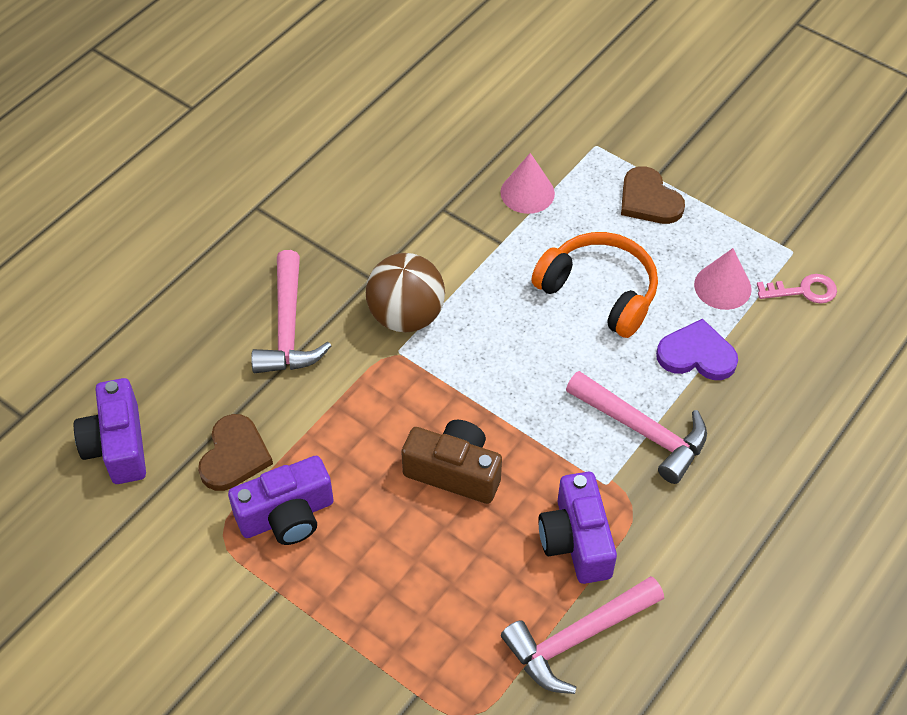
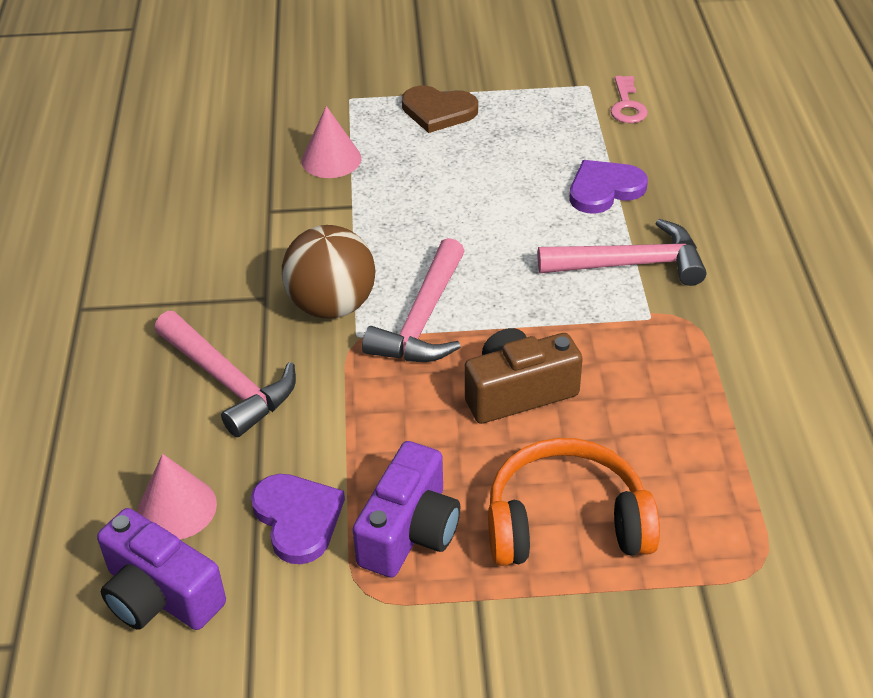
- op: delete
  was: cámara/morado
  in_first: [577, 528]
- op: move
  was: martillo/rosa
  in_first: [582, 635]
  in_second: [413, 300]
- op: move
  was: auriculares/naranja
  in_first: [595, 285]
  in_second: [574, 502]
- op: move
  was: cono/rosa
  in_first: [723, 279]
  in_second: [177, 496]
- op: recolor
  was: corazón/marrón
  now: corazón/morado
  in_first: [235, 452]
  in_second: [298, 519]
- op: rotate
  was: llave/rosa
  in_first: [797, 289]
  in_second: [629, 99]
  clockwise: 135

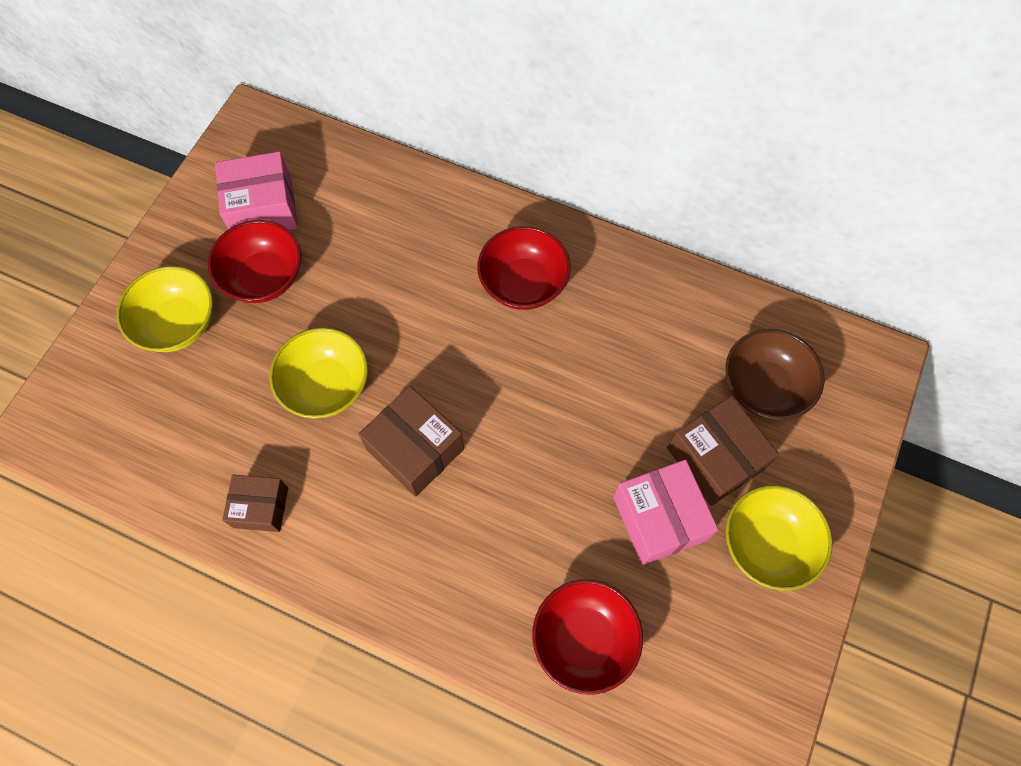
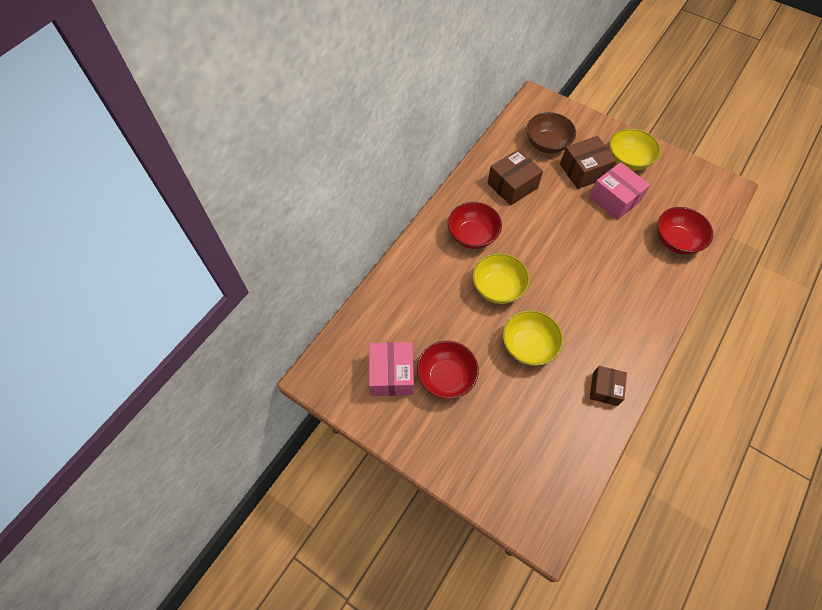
- op: move
  was: cuenco/amarillo
  in_first: [164, 309]
  in_second: [501, 278]
- op: move
  was: caja/marrón
  in_first: [411, 441]
  in_second: [515, 177]
- op: rotate
  was: caja/rosa
  in_first: [665, 512]
  in_second: [619, 191]
  clockwise: 60

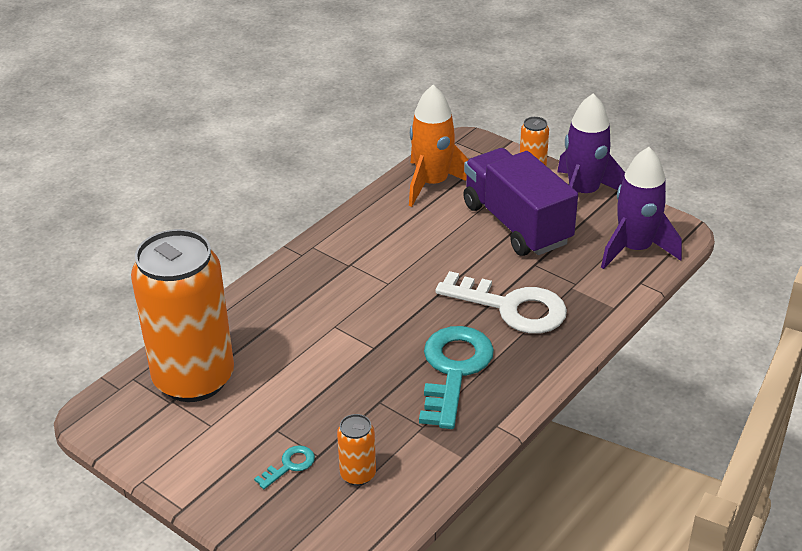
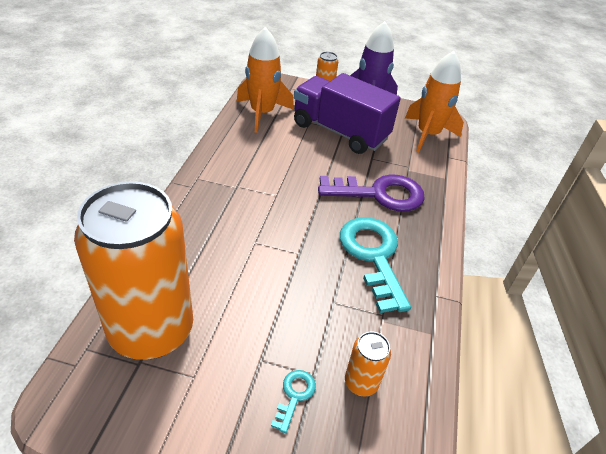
- op: recolor
  was: llave/blanco
  now: llave/morado
  in_first: [501, 302]
  in_second: [371, 193]
- op: recolor
  was: cohete/morado
  now: cohete/naranja
  in_first: [641, 208]
  in_second: [434, 101]

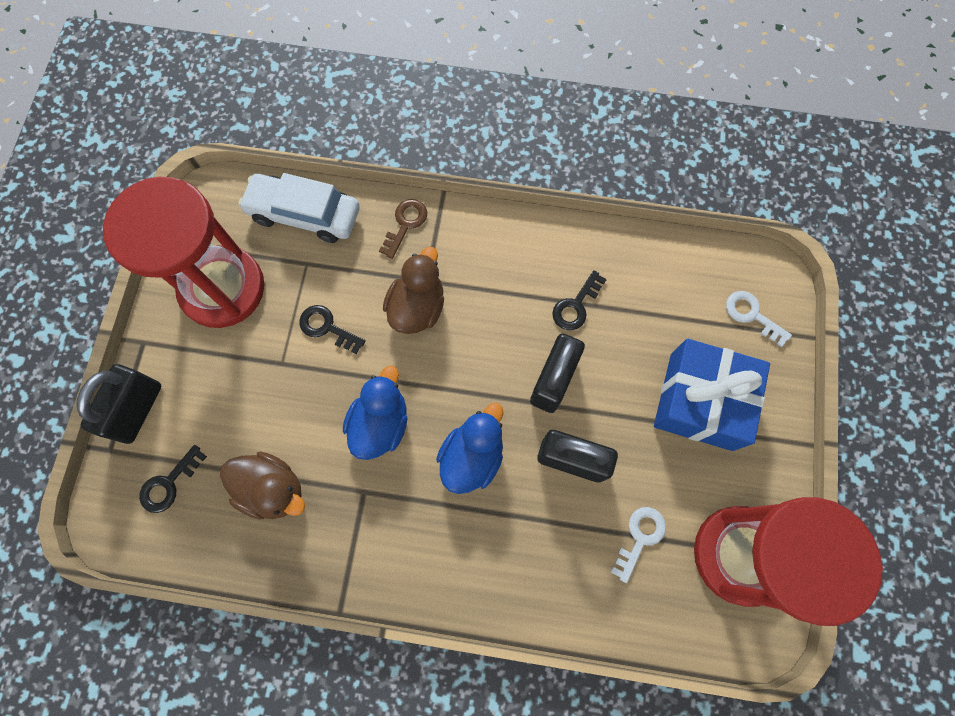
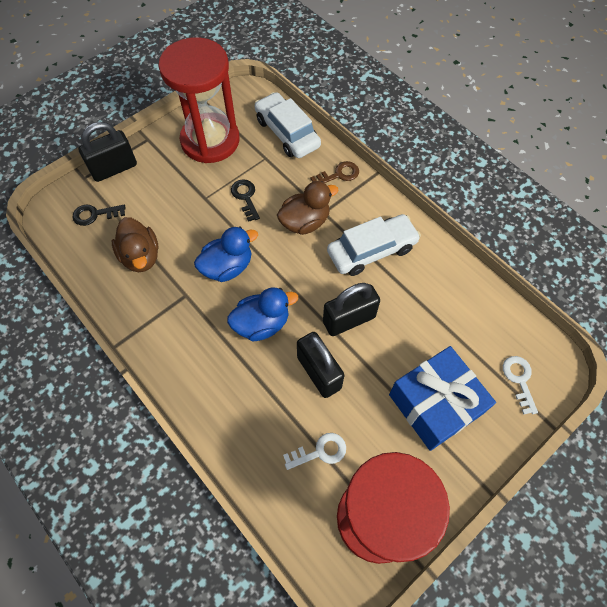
- op: delete
  was: llave/negro
  in_first: [579, 300]
- op: insert
  now: coche/blanco
  in_second: [374, 245]

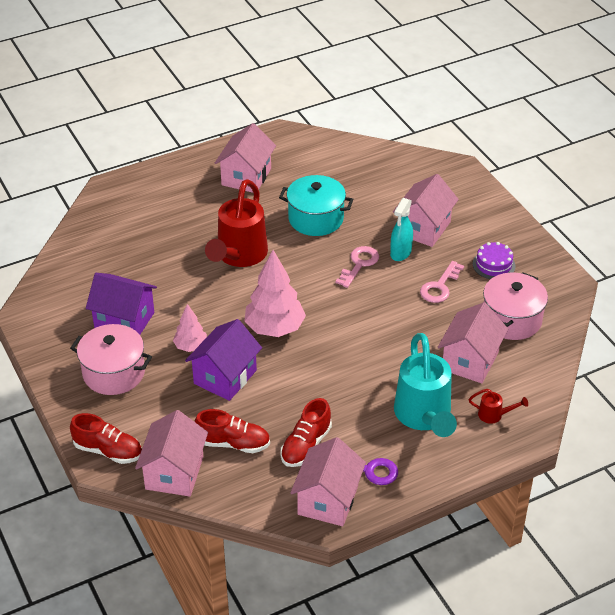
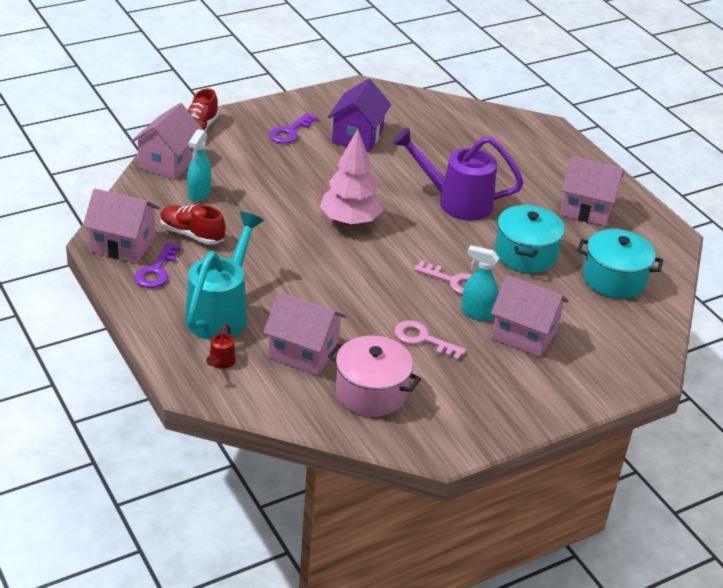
- op: delete
  was: árbol/rosa
  in_first: [190, 328]
- op: delete
  was: casa/morado
  in_first: [223, 360]
- op: delete
  was: tarta/morado
  in_first: [494, 260]
- op: insert
  now: olla/turquesa
  in_second: [620, 264]
- op: replace
  was: olla/rosa
  now: llave/morado
  in_first: [111, 359]
  in_second: [293, 128]
- op: replace
  was: zapato/rojo
  now: pulverizador/turquesa
  in_first: [232, 431]
  in_second: [199, 165]
- op: recolor
  was: regadera/rojo
  now: regadera/morado
  in_first: [236, 223]
  in_second: [458, 174]
- op: rotate
  was: casa/rosa
  in_first: [171, 453]
  in_second: [168, 141]
  clockwise: -75
- op: rotate
  was: regadera/turquesa
  in_first: [425, 385]
  in_second: [224, 276]
  clockwise: 120

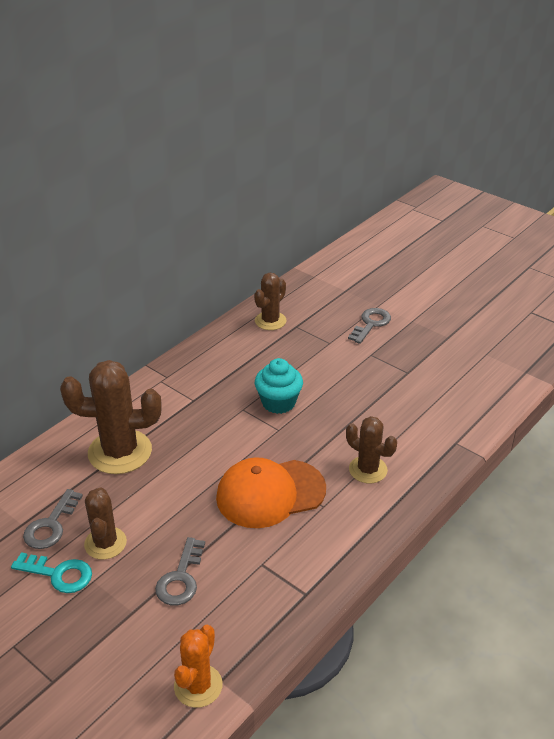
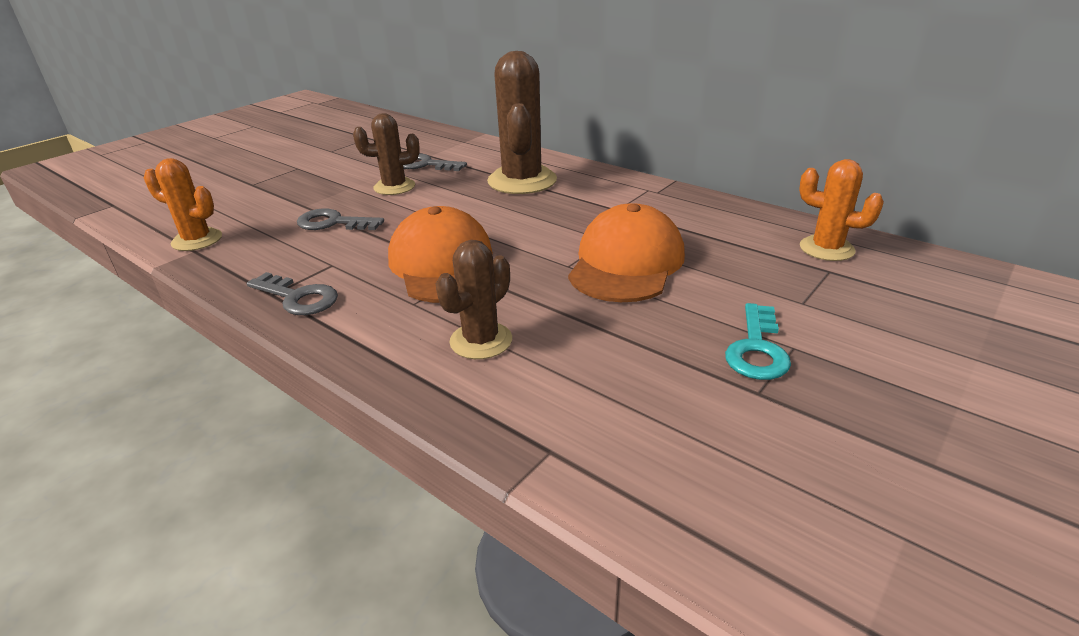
- op: move
  was: llave/turquesa
  in_first: [51, 572]
  in_second: [758, 341]
- op: move
  was: llave/gris
  in_first: [369, 326]
  in_second: [292, 293]
- op: replace
  was: magdalena/turquesa
  now: gorra/naranja
  in_first: [279, 386]
  in_second: [626, 252]
- op: recolor
  was: cactus/marrón
  now: cactus/naranja
  in_first: [270, 301]
  in_second: [841, 210]

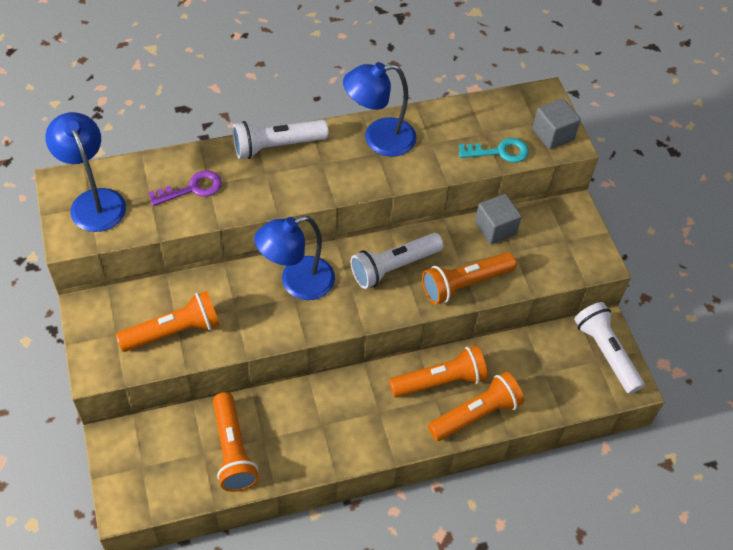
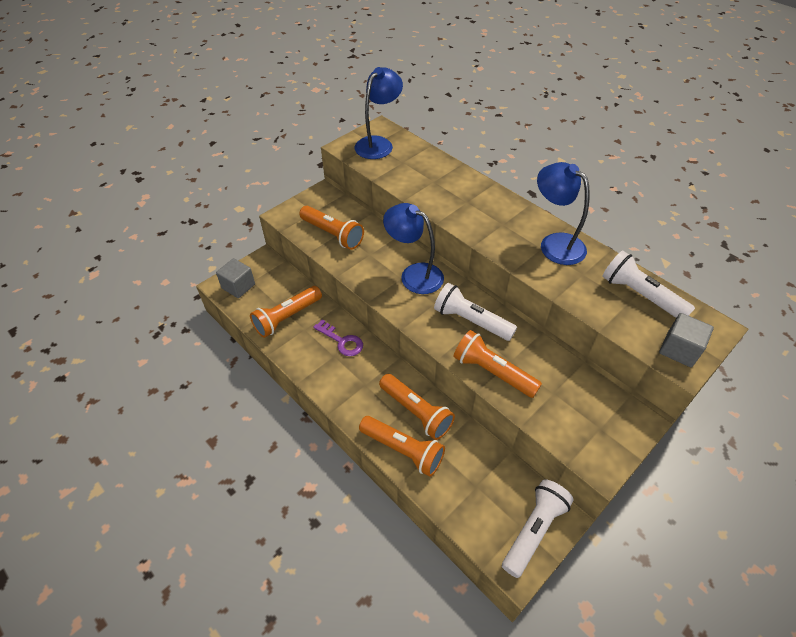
- op: delete
  was: llave/turquesa
  in_first: [494, 150]
- op: move
  was: llave/morado
  in_first: [185, 188]
  in_second: [338, 337]
- op: move
  was: lámpara de mano/blanco
  in_first: [281, 139]
  in_second: [648, 284]
- op: move
  was: cubo/gris
  in_first: [498, 219]
  in_second: [235, 278]

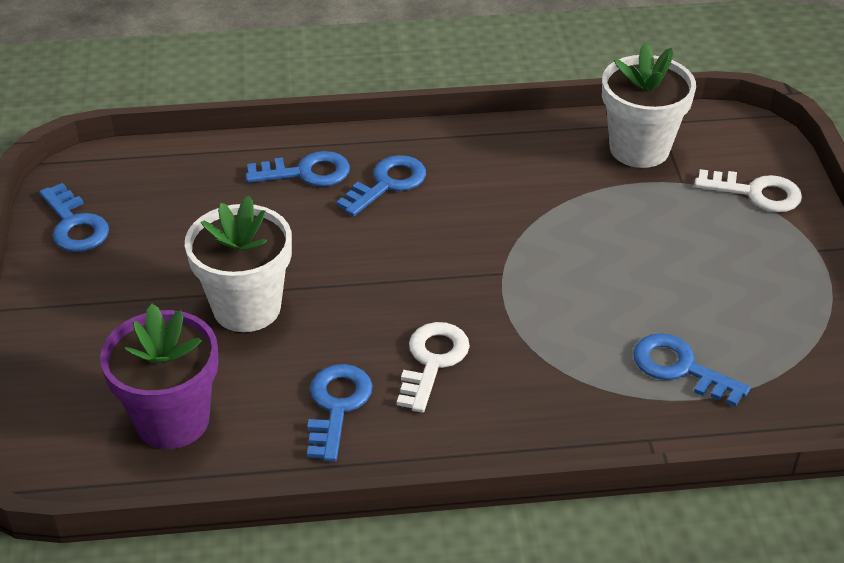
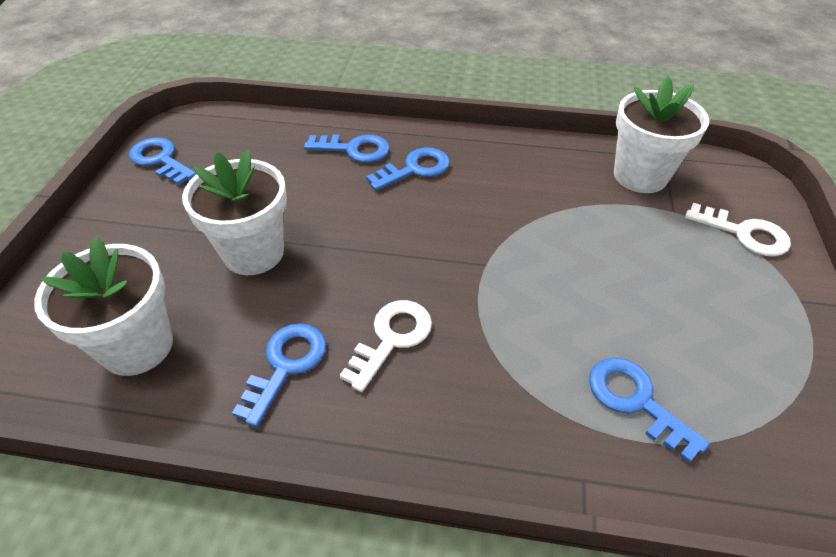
- op: recolor
  was: maceta/morado
  now: maceta/blanco
  in_first: [159, 376]
  in_second: [103, 306]
- op: rotate
  was: llave/azul
  in_first: [74, 217]
  in_second: [162, 161]
  clockwise: 150

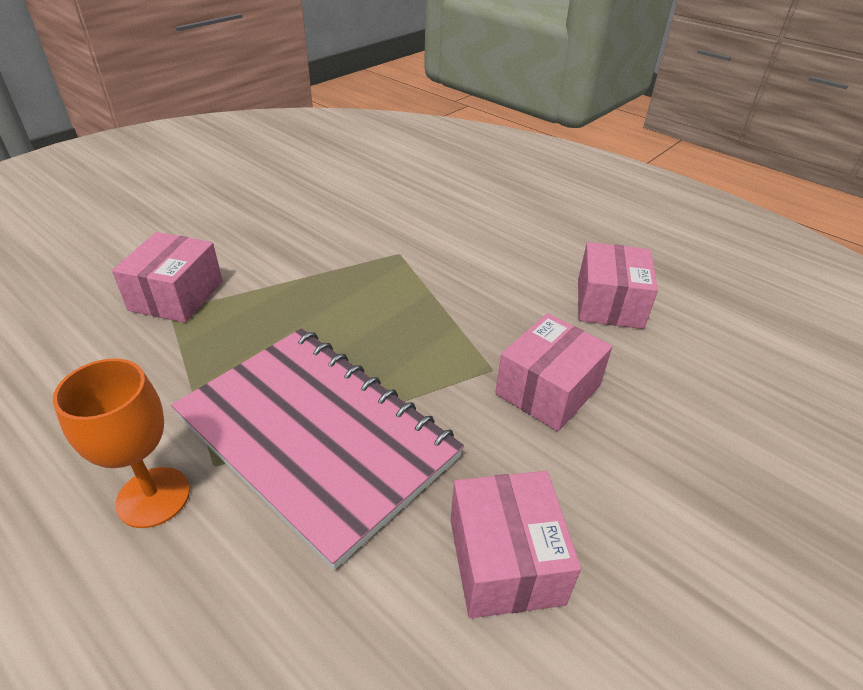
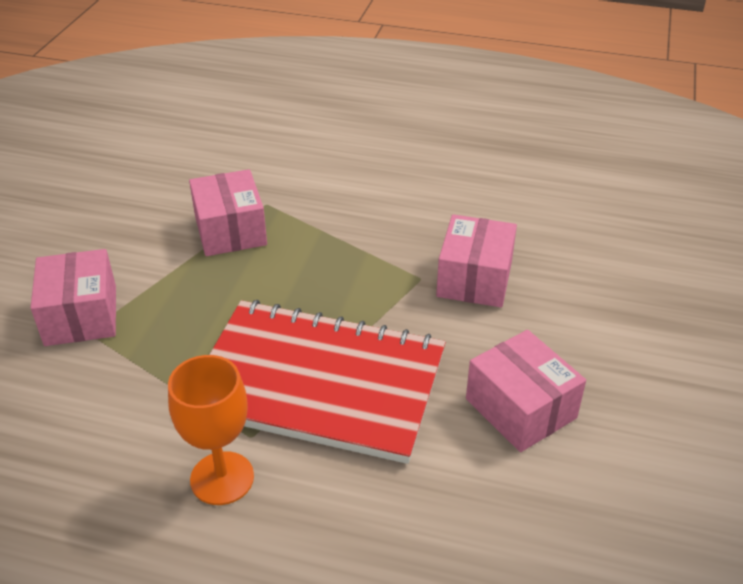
- op: move
  was: caja/rosa
  in_first: [618, 285]
  in_second: [228, 212]
- op: recolor
  was: cuaderno/rosa
  now: cuaderno/rojo
  in_first: [317, 449]
  in_second: [327, 382]

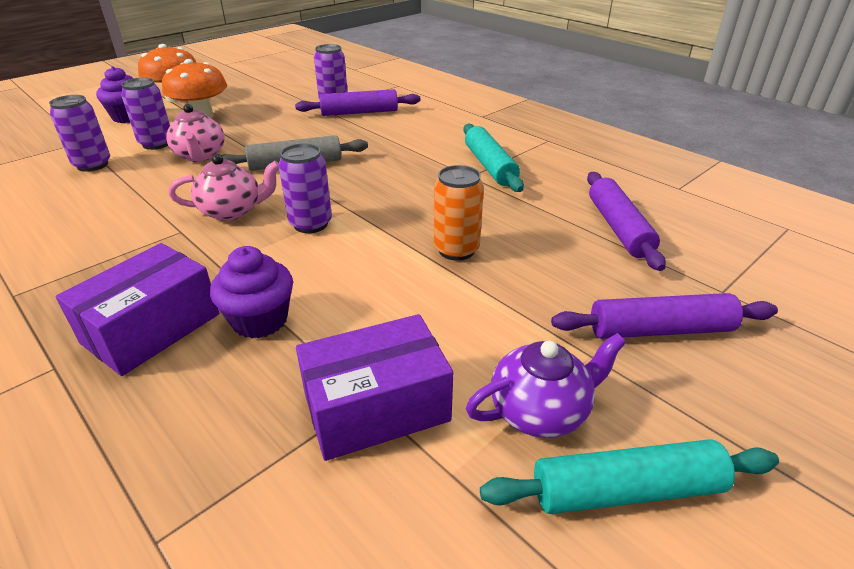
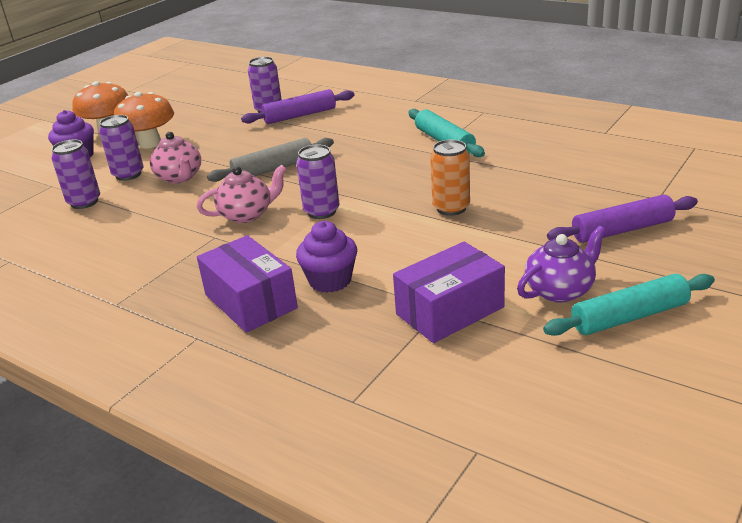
- op: delete
  was: rodillo/morado
  in_first: [626, 221]
- op: rotate
  was: caja/morado
  in_first: [137, 309]
  in_second: [247, 284]
  clockwise: -60

